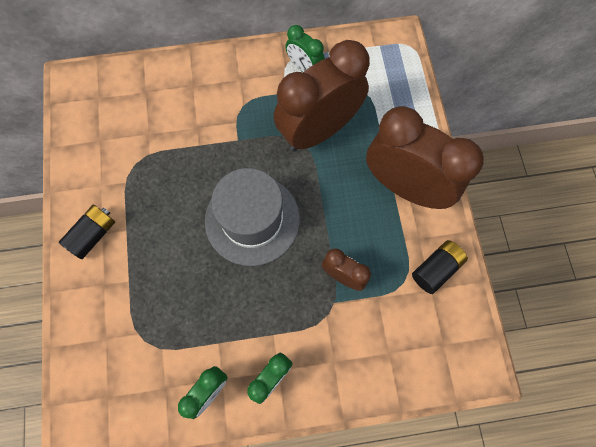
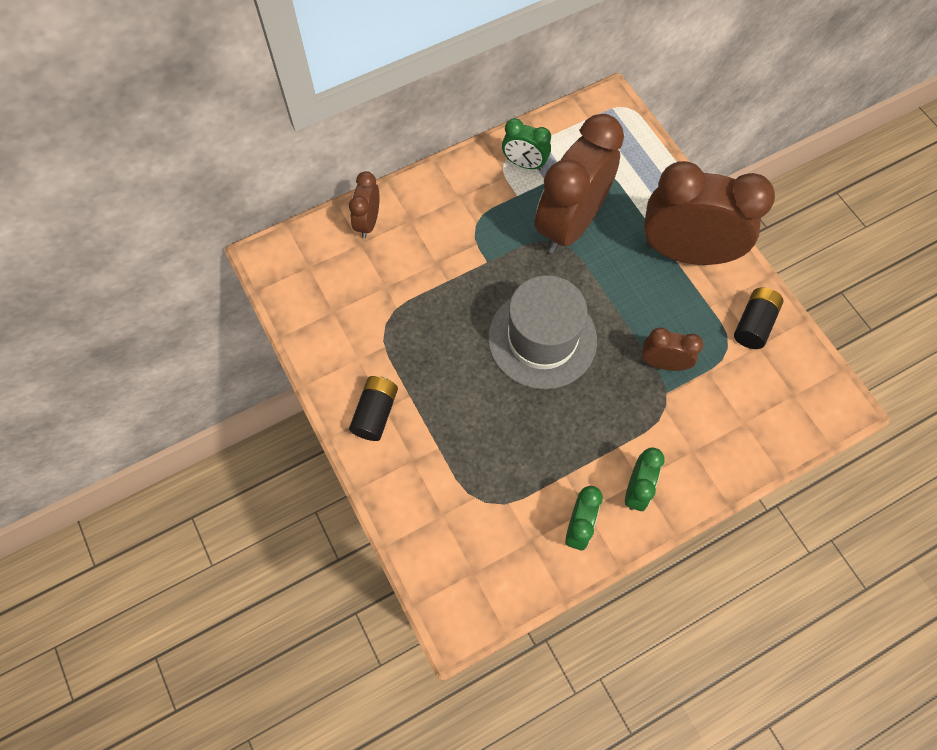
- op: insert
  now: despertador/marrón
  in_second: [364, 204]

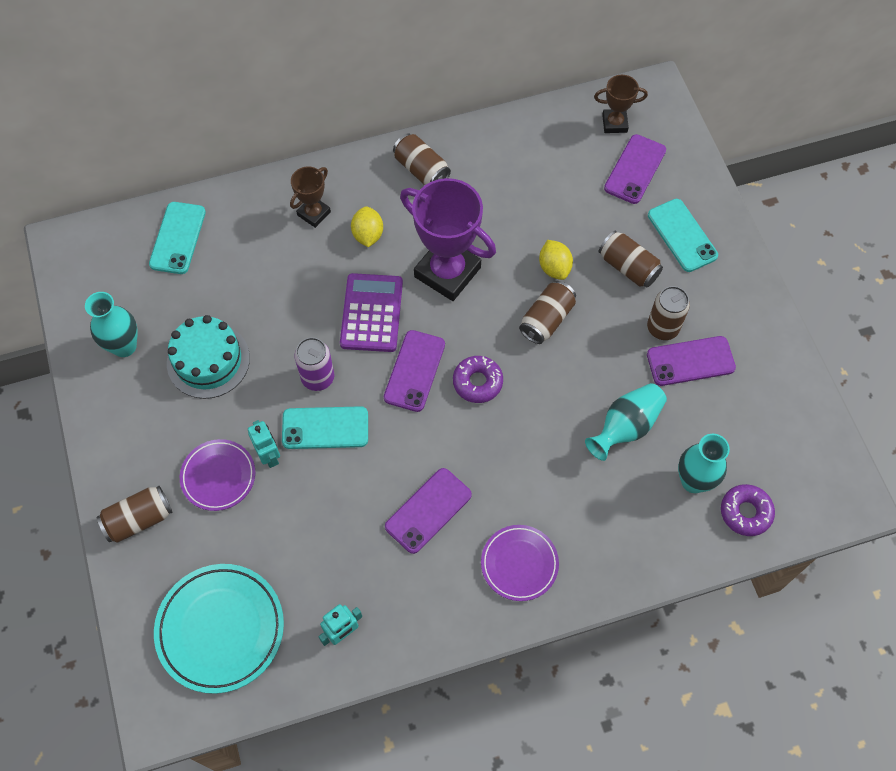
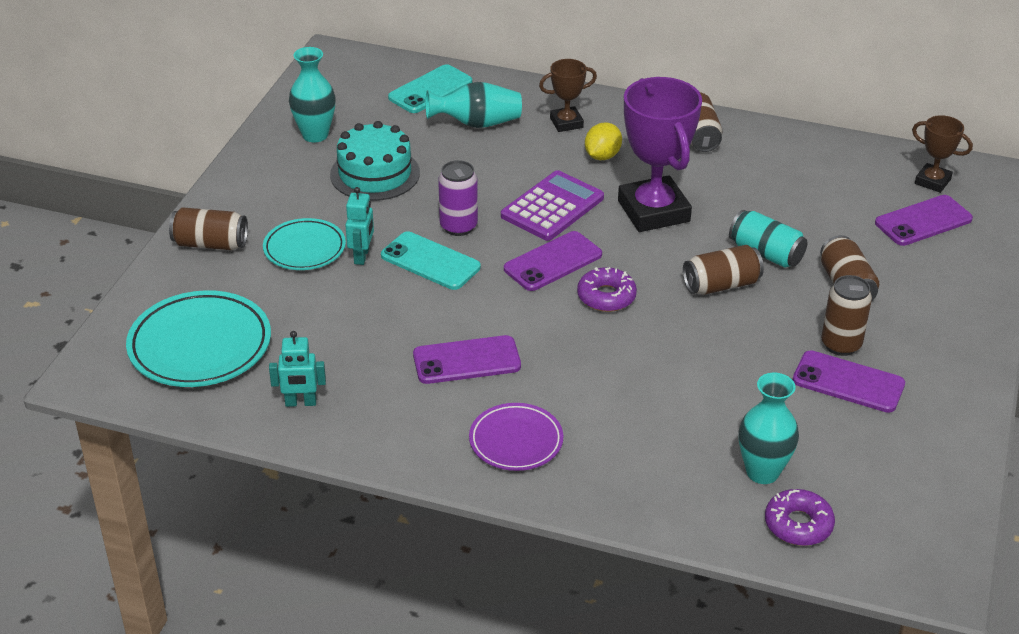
- op: delete
  was: móvil/turquesa
  in_first: [683, 235]
- op: move
  was: florero/turquesa
  in_first: [626, 422]
  in_second: [474, 105]
- op: replace
  was: limón/amarillo
  now: lata/turquesa
  in_first: [556, 260]
  in_second: [768, 239]
- op: recolor
  was: plato/morado
  now: plato/turquesa
  in_first: [217, 475]
  in_second: [304, 244]

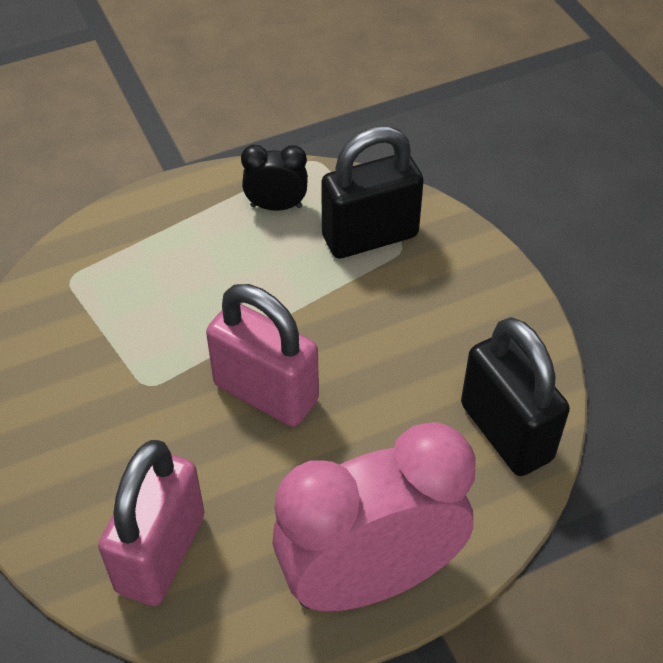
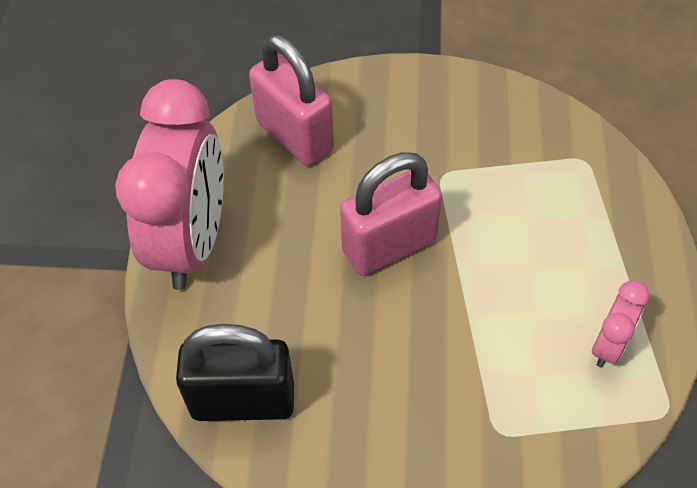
- op: delete
  was: candado/negro
  in_first: [372, 192]
- op: recolor
  was: despertador/negro
  now: despertador/rosa
  in_first: [274, 178]
  in_second: [621, 324]

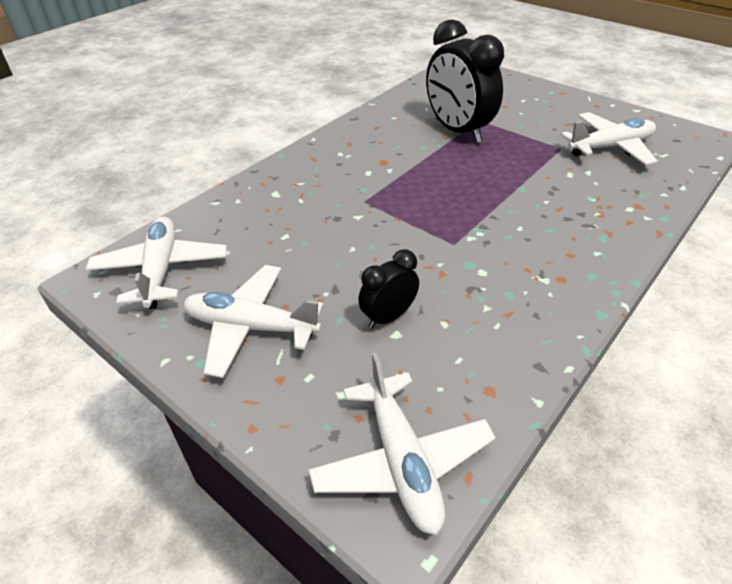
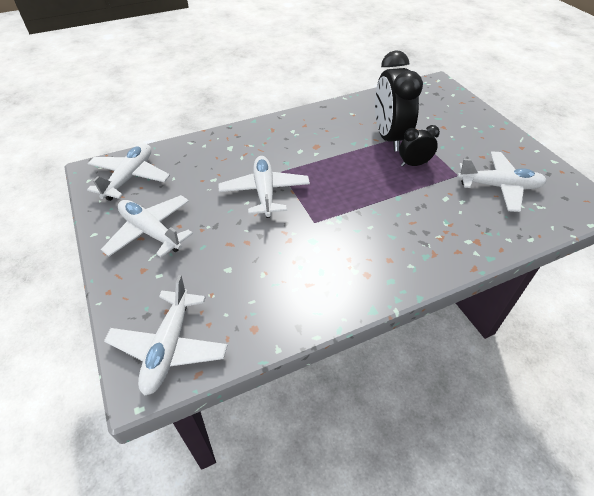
- op: insert
  now: avión/blanco
  in_second: [264, 187]
- op: move
  was: despertador/negro
  in_first: [388, 289]
  in_second: [419, 146]

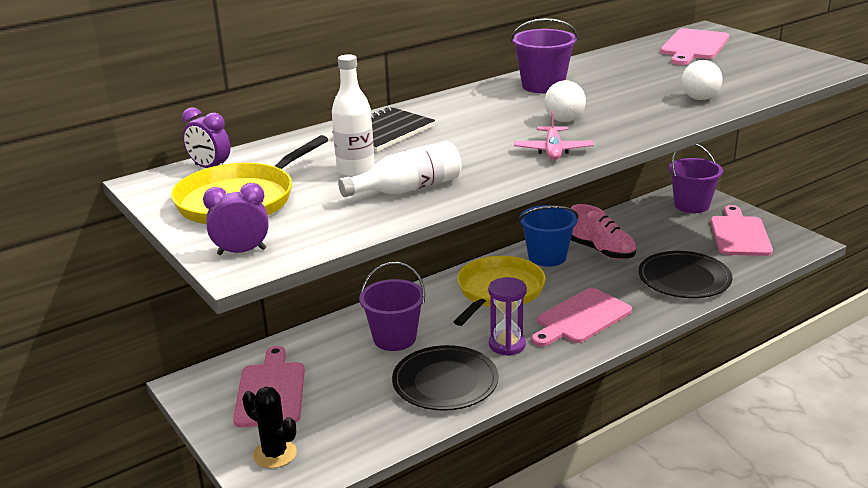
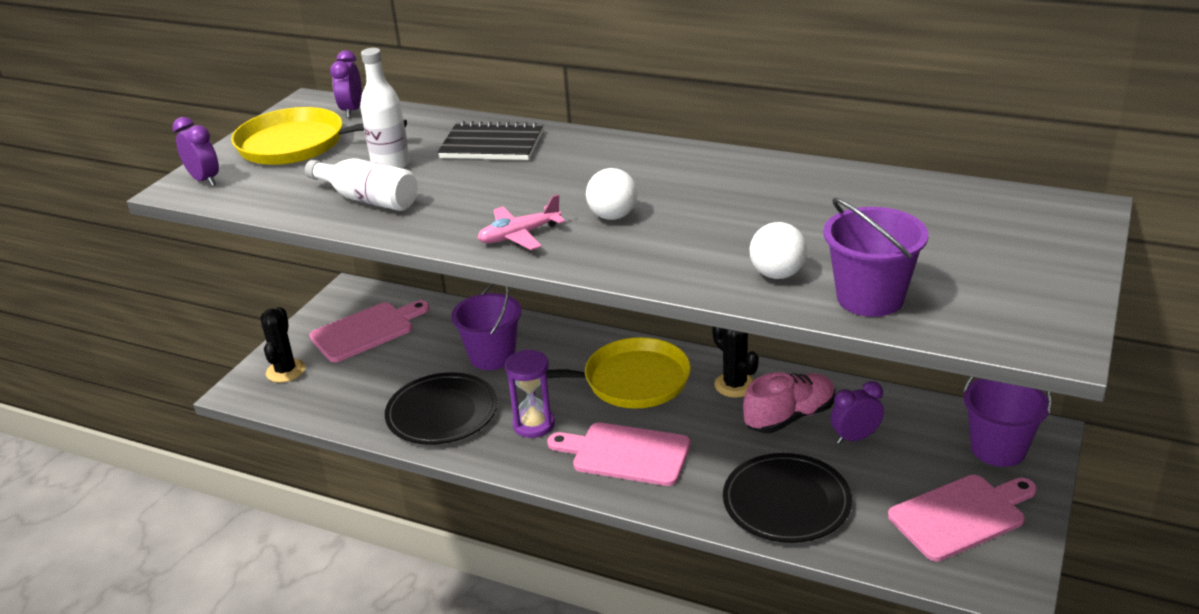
- op: delete
  was: tabla de cortar/rosa
  in_first: [694, 46]
- op: insert
  now: despertador/morado
  in_second: [857, 412]
- op: move
  was: balde/morado
  in_first: [544, 55]
  in_second: [875, 257]
- op: replace
  was: balde/azul
  now: cactus/negro
  in_first: [548, 236]
  in_second: [735, 362]
- op: rotate
  was: zapato/rosa
  in_first: [603, 231]
  in_second: [789, 402]
  clockwise: -135

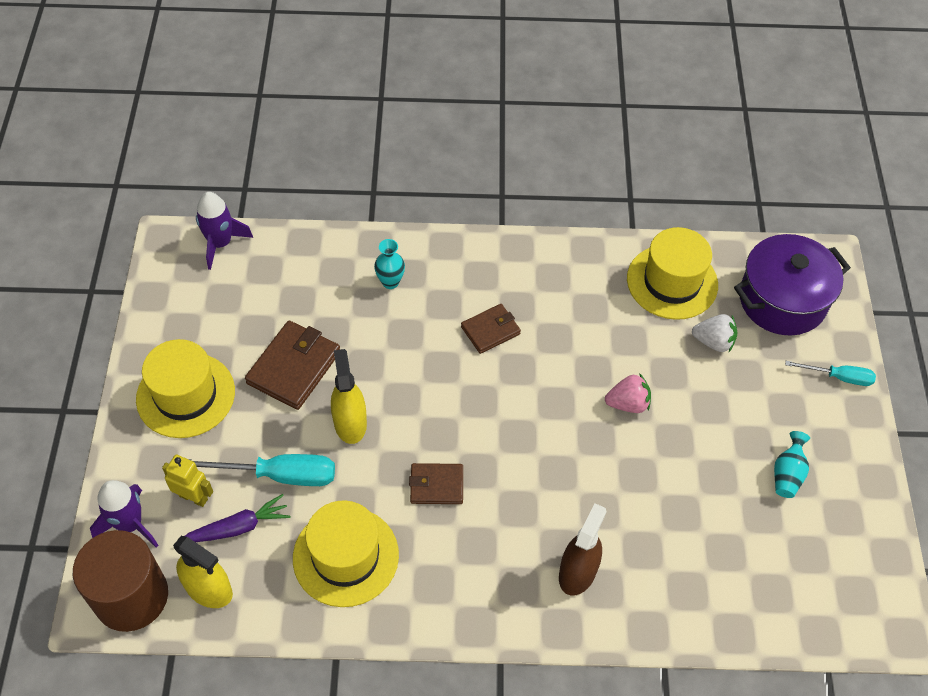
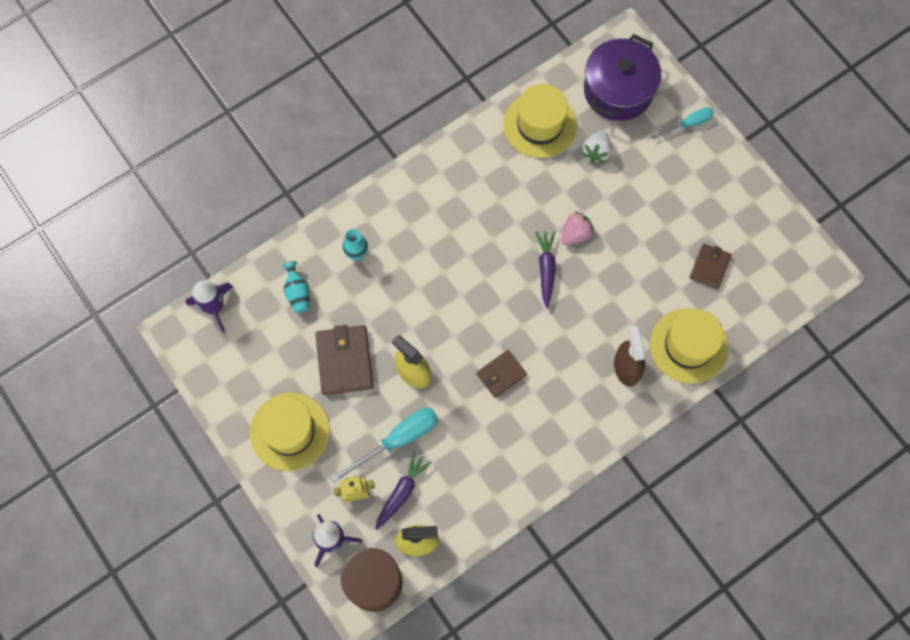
- op: insert
  now: zanahoria/morado
  in_second: [545, 269]
- op: move
  was: sombrero/amarillo
  in_first: [346, 553]
  in_second: [689, 346]
- op: move
  was: cartera/marrón
  in_first: [491, 329]
  in_second: [711, 266]
- op: move
  was: florero/turquesa
  in_first: [792, 464]
  in_second: [296, 287]
- op: rotate
  was: fresa/blanco
  in_first: [714, 333]
  in_second: [597, 147]
  clockwise: 135

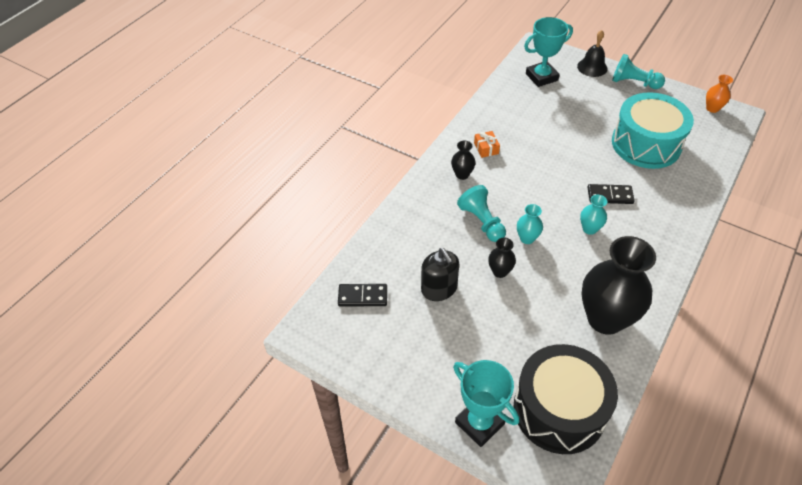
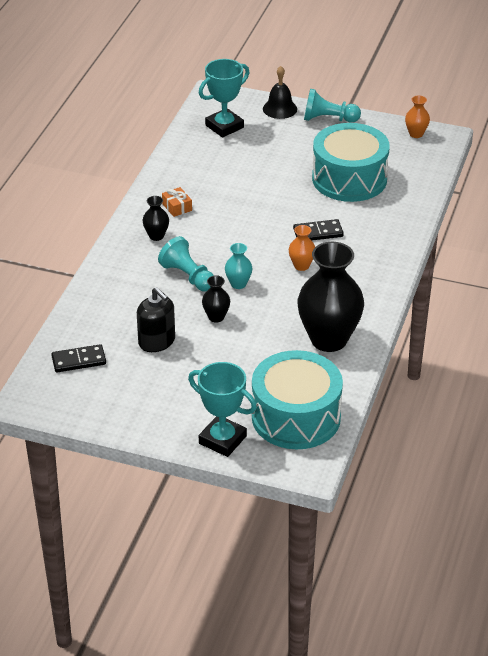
- op: recolor
  was: tambor/negro
  now: tambor/turquesa
  in_first: [566, 399]
  in_second: [297, 399]
- op: recolor
  was: florero/turquesa
  now: florero/naranja
  in_first: [593, 215]
  in_second: [302, 248]

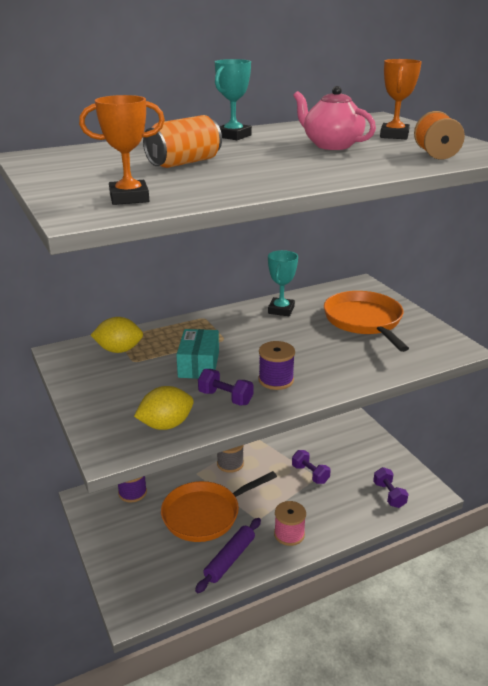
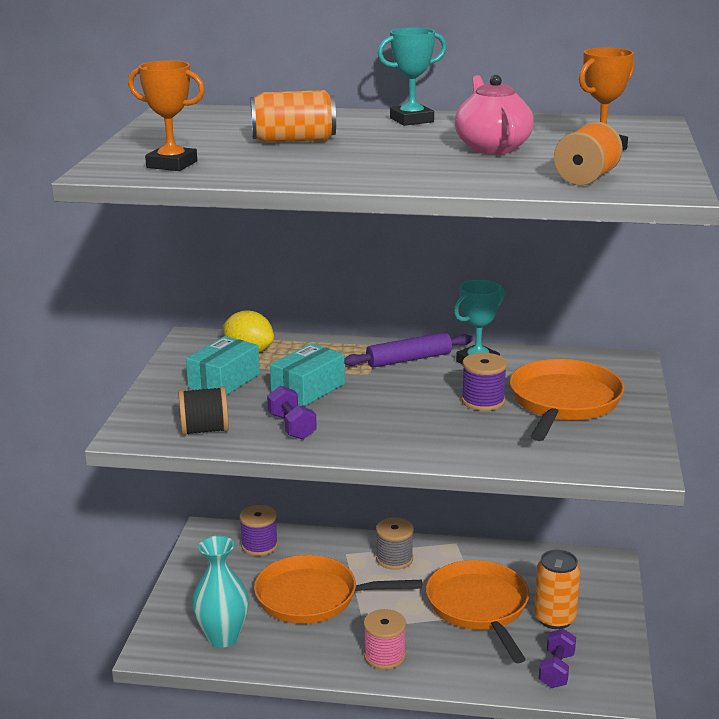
- op: insert
  now: caja/turquesa
  in_second: [223, 365]
- op: insert
  now: florero/turquesa
  in_second: [220, 592]
- op: insert
  now: lata/naranja
  in_second: [557, 589]
- op: move
  was: rodillo/morado
  in_first: [228, 555]
  in_second: [408, 350]
- op: move
  was: carrete/morado
  in_first: [276, 365]
  in_second: [484, 382]
- op: replace
  was: limón/amarillo
  now: carrete/negro
  in_first: [164, 408]
  in_second: [203, 411]
- op: replace
  was: mancuerna/morado
  now: sartén/naranja
  in_first: [311, 467]
  in_second: [477, 611]

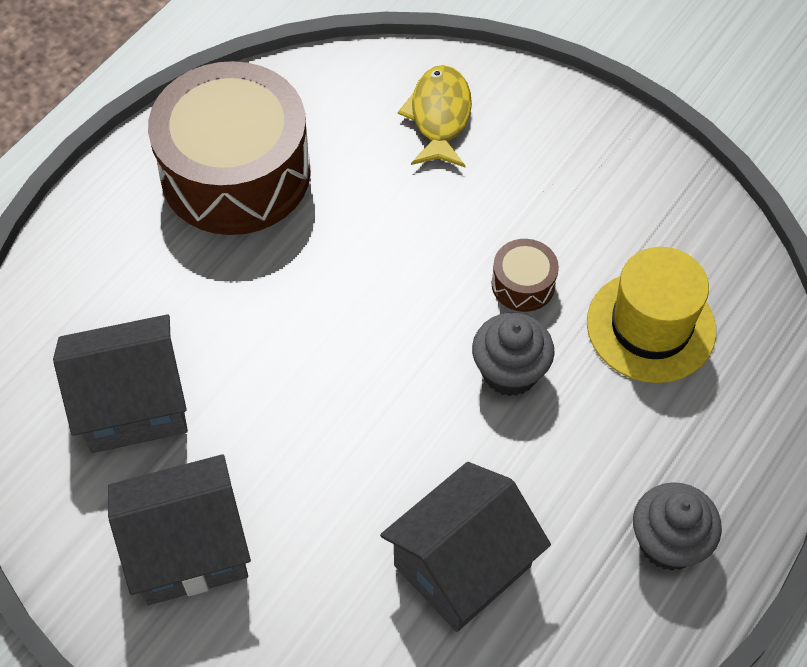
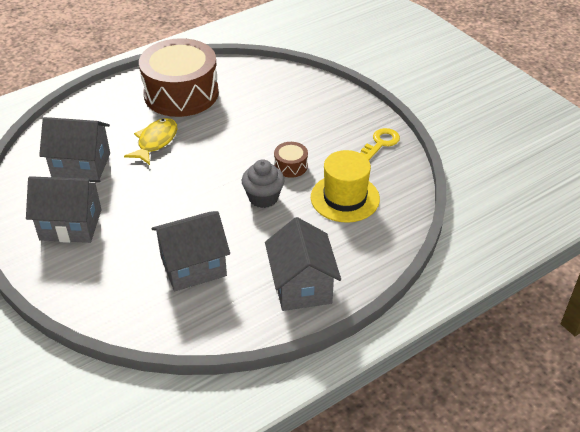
- op: insert
  now: llave/amarillo
  in_second: [380, 144]
- op: move
  was: pez/amarillo
  in_first: [435, 116]
  in_second: [150, 141]
- op: replace
  was: magdalena/gris
  now: casa/gris
  in_first: [677, 526]
  in_second: [303, 264]

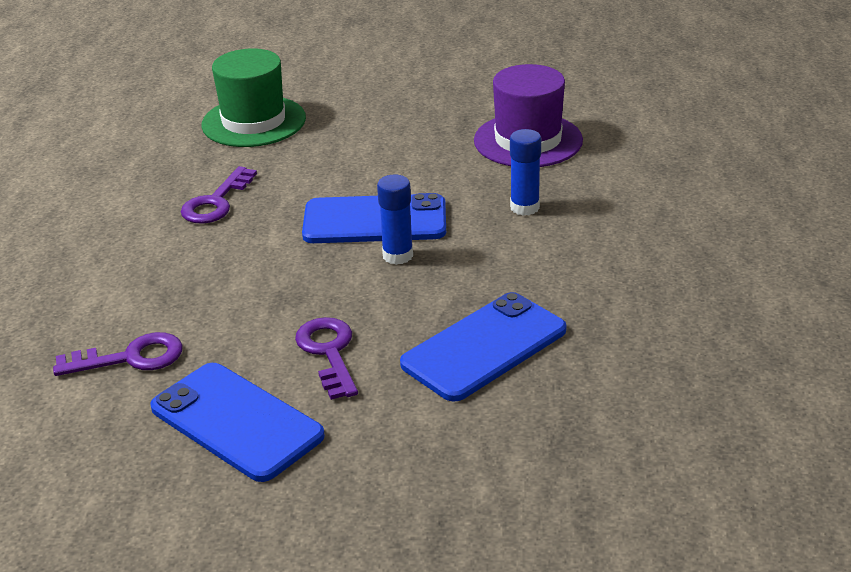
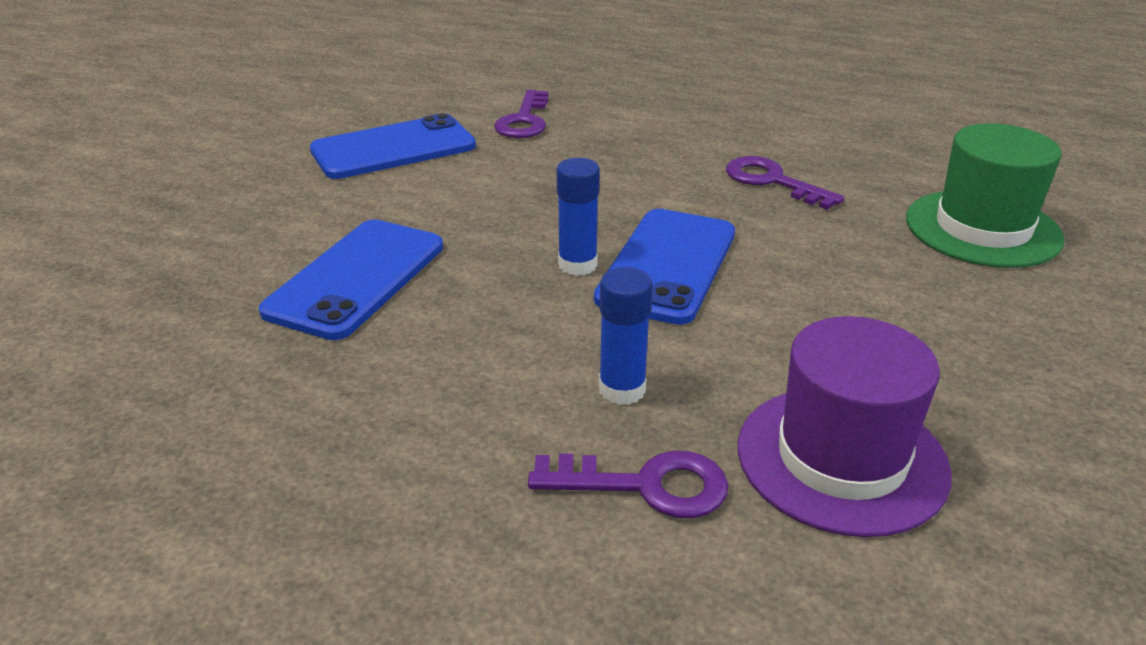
- op: move
  was: llave/morado
  in_first: [326, 358]
  in_second: [628, 484]
- op: rotate
  was: móvil/azul
  in_first: [483, 347]
  in_second: [351, 279]
  clockwise: 45

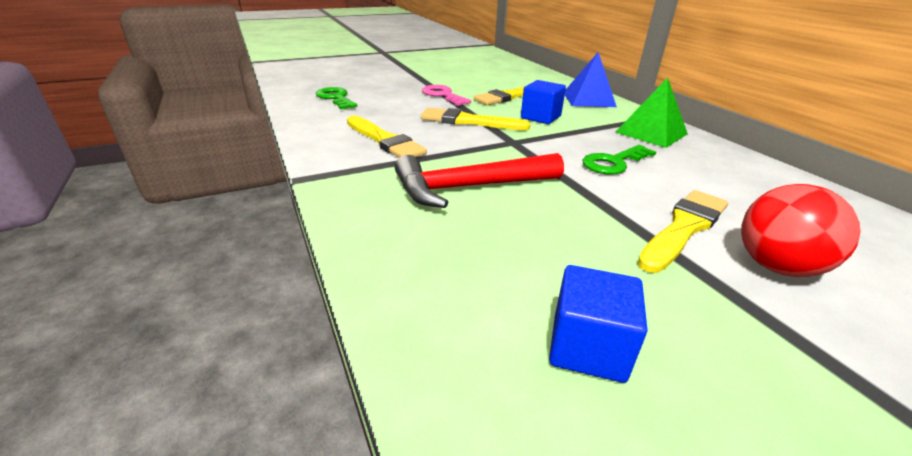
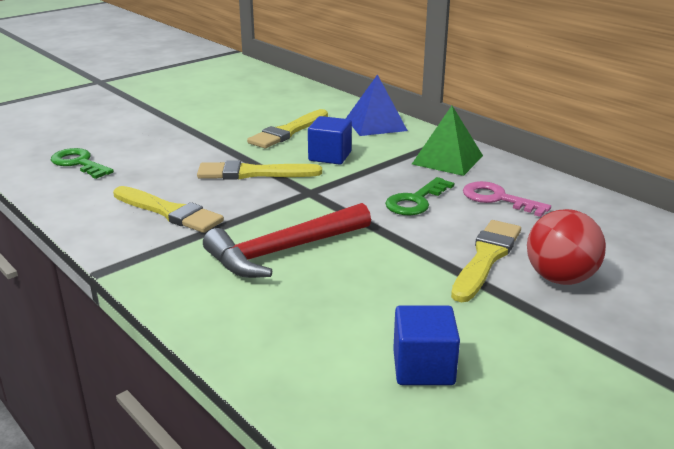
- op: move
  was: llave/rosa
  in_first: [446, 95]
  in_second: [507, 199]

